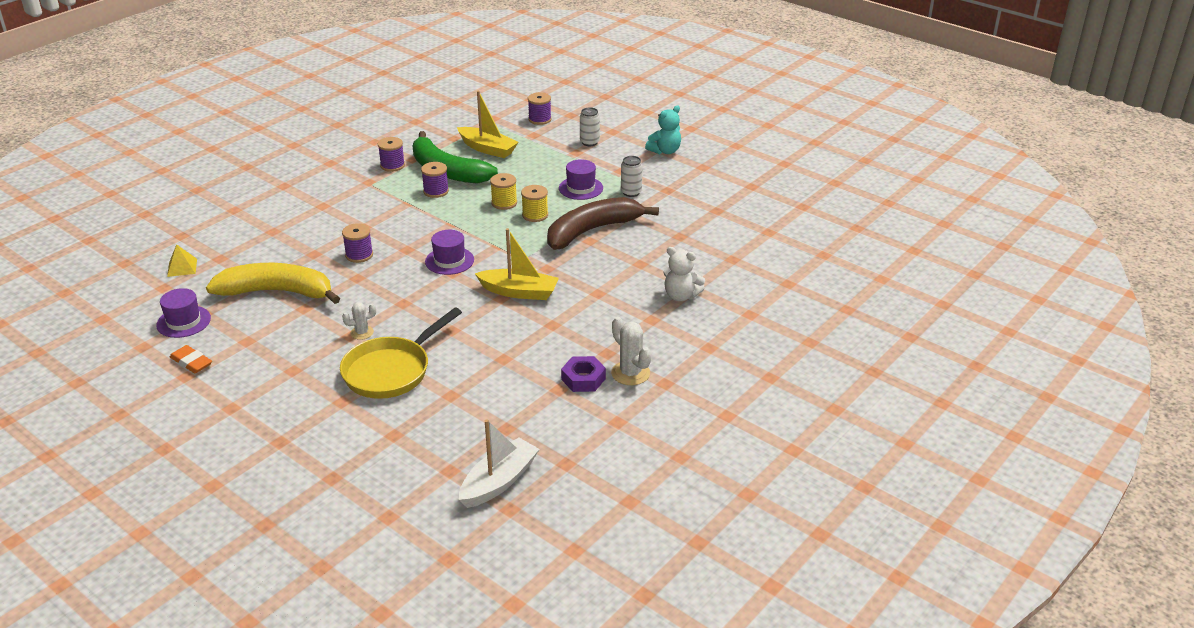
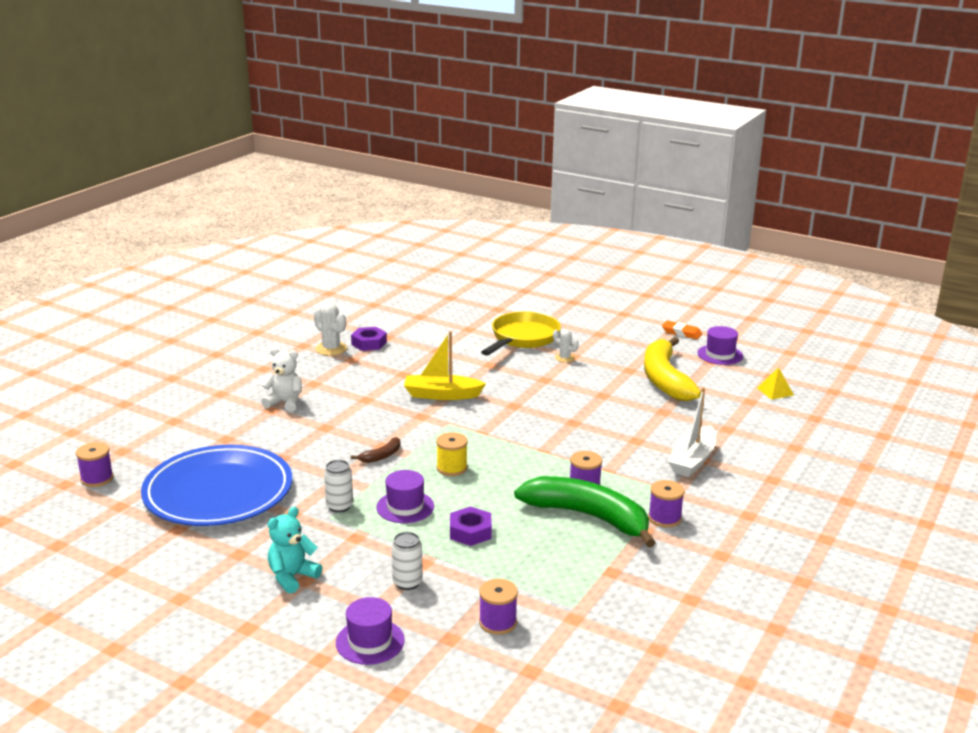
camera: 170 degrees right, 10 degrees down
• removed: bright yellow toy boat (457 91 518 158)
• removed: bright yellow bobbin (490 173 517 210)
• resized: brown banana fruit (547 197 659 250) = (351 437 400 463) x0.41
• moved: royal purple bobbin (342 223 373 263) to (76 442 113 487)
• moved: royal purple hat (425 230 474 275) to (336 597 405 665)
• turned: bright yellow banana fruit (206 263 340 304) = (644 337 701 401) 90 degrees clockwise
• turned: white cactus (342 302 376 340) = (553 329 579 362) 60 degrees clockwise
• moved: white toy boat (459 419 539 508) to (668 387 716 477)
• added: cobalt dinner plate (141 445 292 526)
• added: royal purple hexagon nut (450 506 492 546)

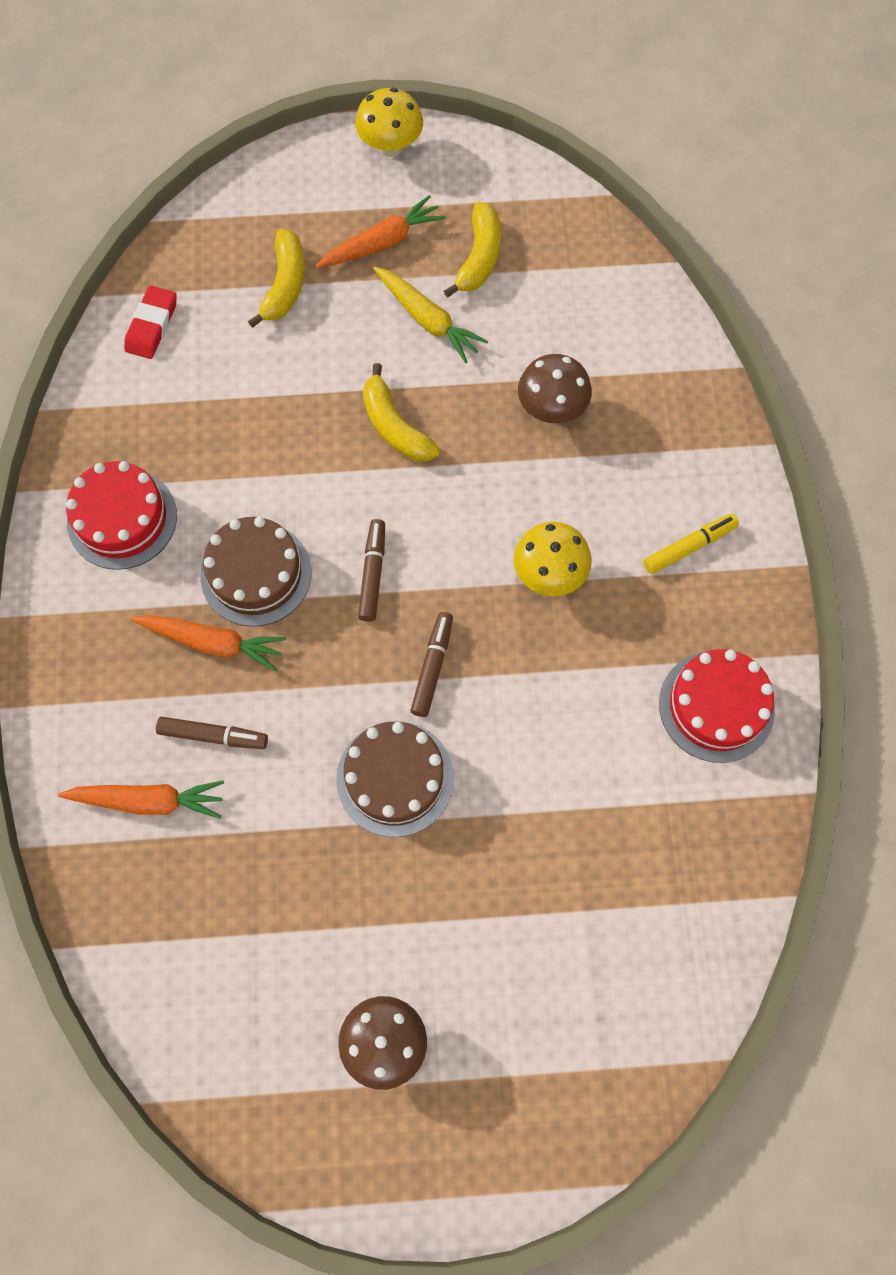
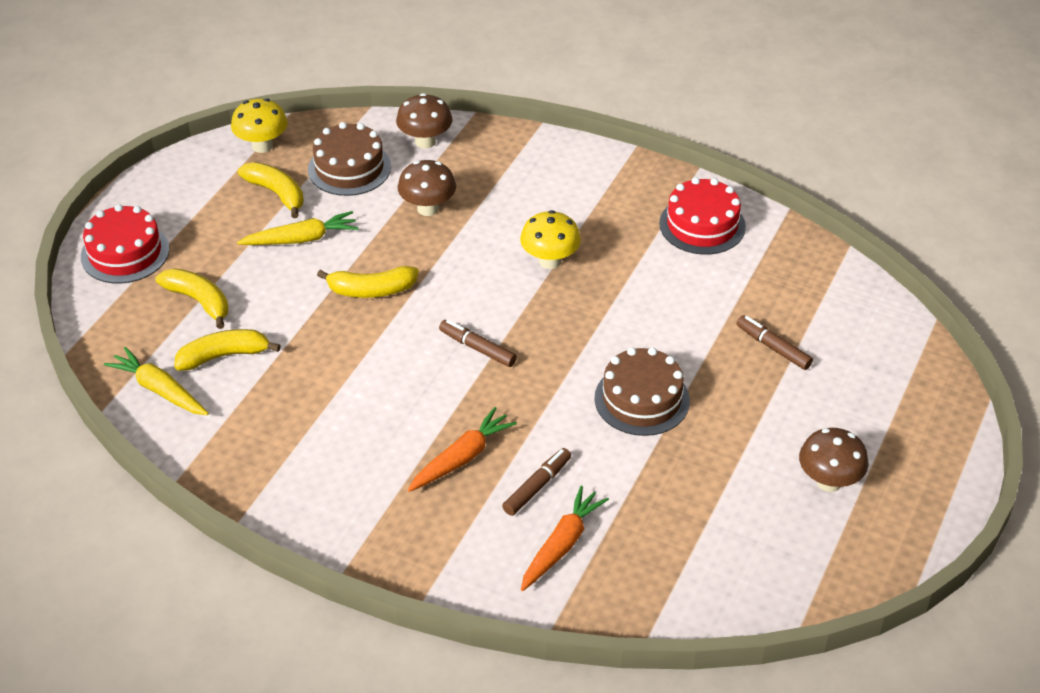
camera: 60 degrees left, 25 degrees down
• moved: bright yellow toadstool (355 88 423 157) to (231 98 288 153)
• removed: orange-coloured toy carrot (316 195 446 268)
• replaced: crimson eraser (124 286 177 359) to bright yellow toy carrot (104 347 209 415)
• moved: crimson layer cake (66 461 177 570) to (81 204 169 284)
• removed: bright yellow felt pen (644 514 739 574)
• moved: brown layer cake (200 517 312 627) to (308 122 391 196)
• moved: brown felt pen (410 612 453 717) to (737 315 813 370)
• added: brown toadstool (396 93 453 149)
• added: bright yellow banana fruit (174 329 281 371)

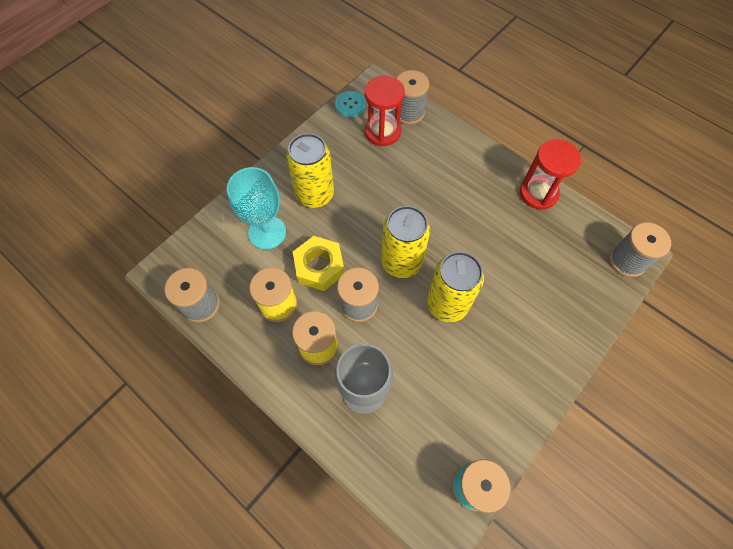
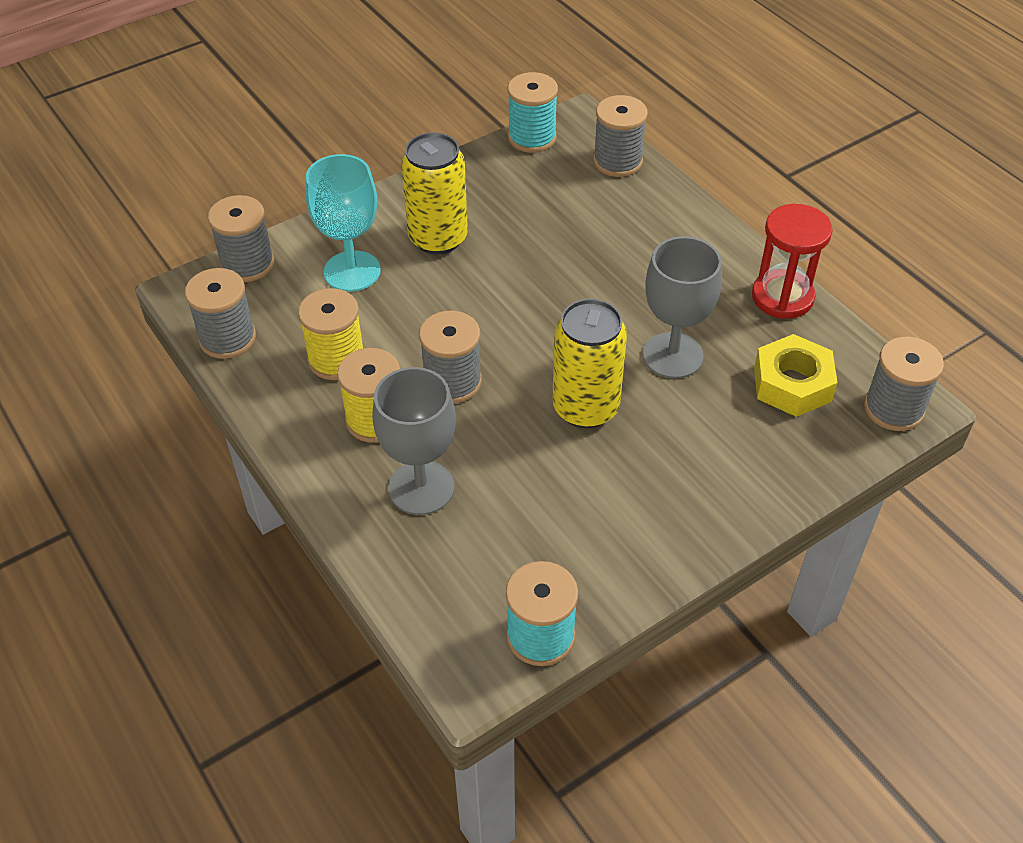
camera: 15 degrees right, 15 degrees down
• removed: crimson sand timer (365 76 405 146)
• replaced: teal shirt button (335 91 366 117) to teal bobbin (508 72 558 153)
• removed: bright yellow tin (381 206 430 278)
• moved: bright yellow hexagon nut (293 236 344 291) to (754 334 838 417)
• added: grey bobbin (208 195 274 282)
• added: grey wine glass (643 236 722 379)

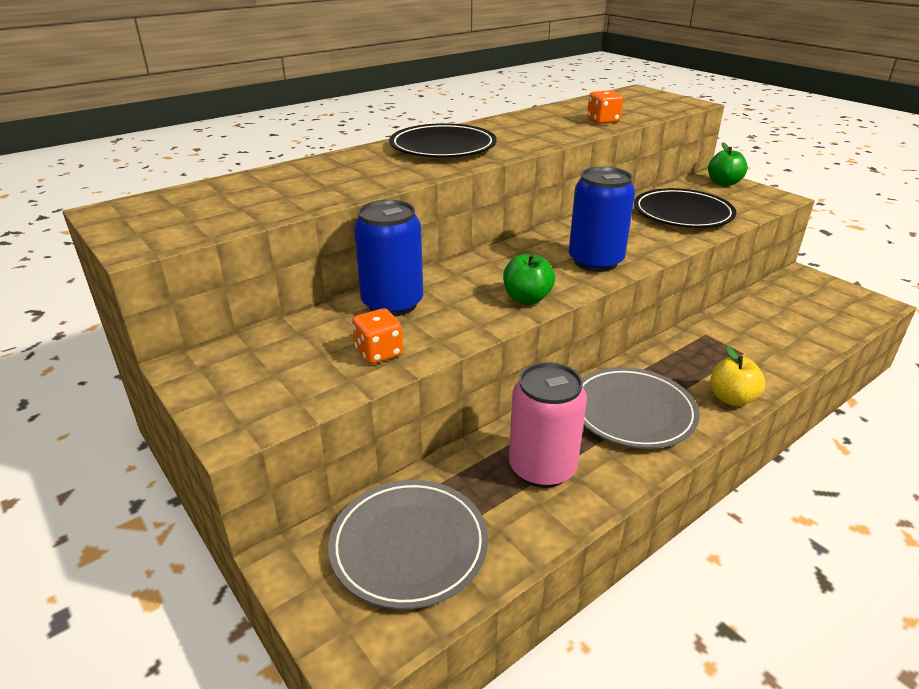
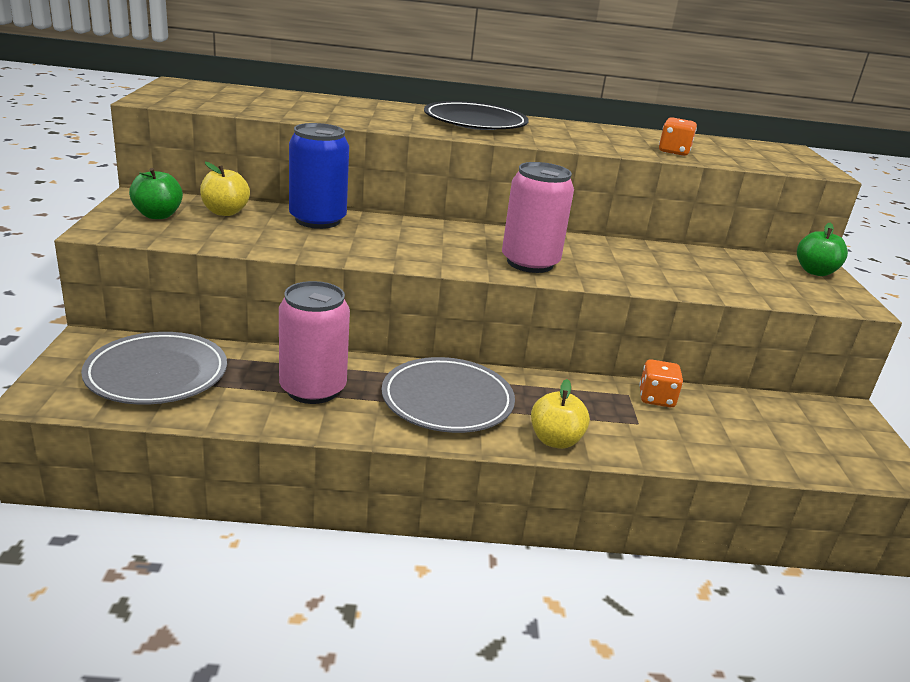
camera: 35 degrees right, 5 degrees down
• recoloured: cobalt tin (569 167 635 272) to pink tin (502 162 574 273)
• removed: black dinner plate (634 188 736 228)
• moved: emerald toy apple (503 253 555 304) to (129 168 183 219)
• moved: orange-coloured dice (352 308 403 364) to (639 359 683 407)
• added: bright yellow toy apple (200 162 250 216)

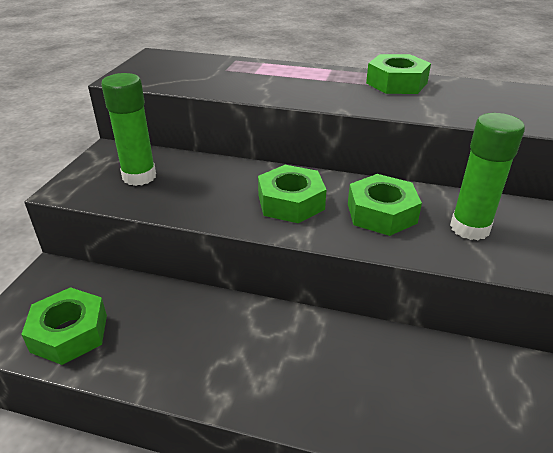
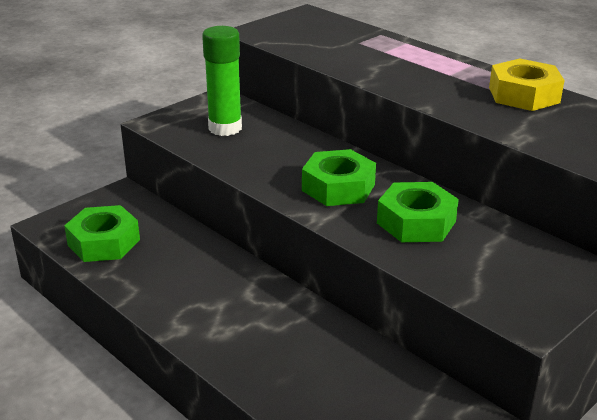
camera: 30 degrees right, 5 degrees down
• recoloured: emerald hexagon nut (366 54 431 94) to bright yellow hexagon nut (489 59 565 111)
• removed: emerald glue (450 113 525 240)

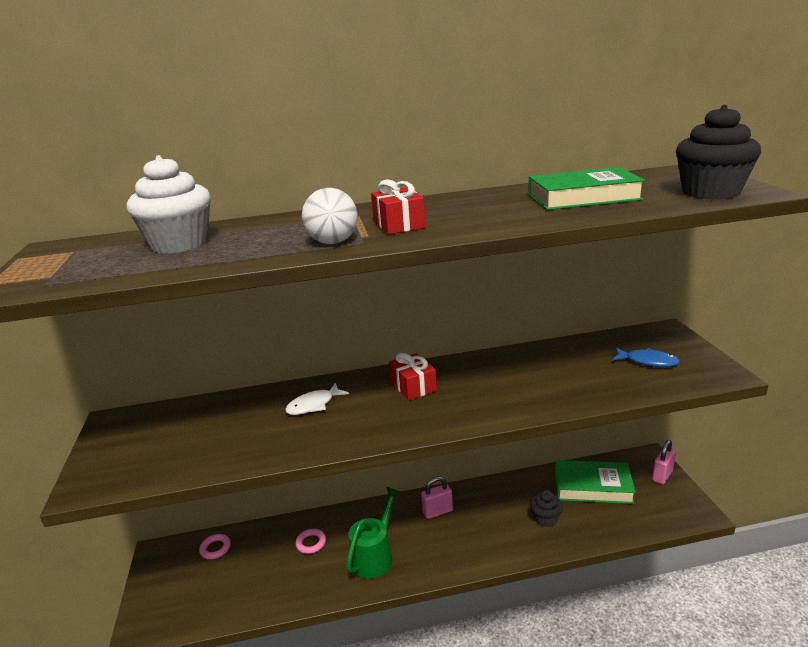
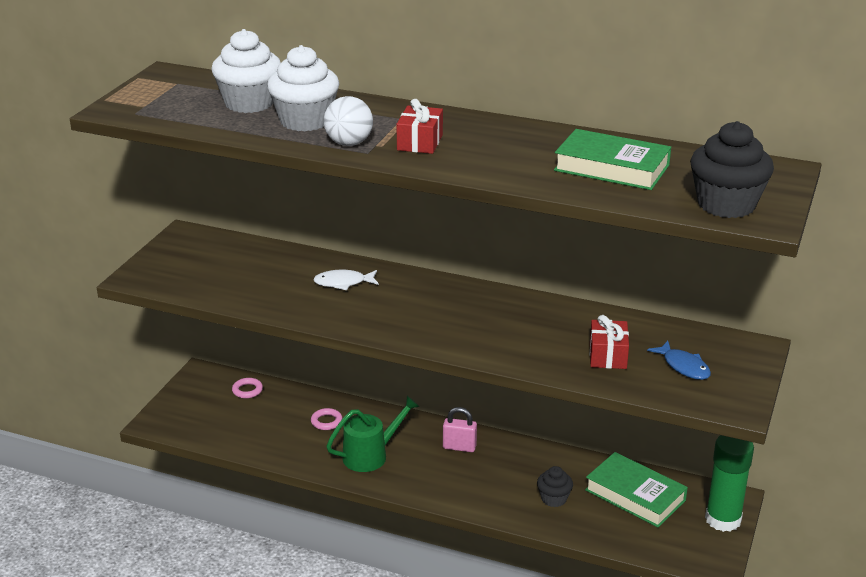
camera: 30 degrees right, 5 degrees up
• moved: crimson present (389 353 437 401) to (590 315 629 369)
• replaced: pink lock (652 440 676 484) to emerald glue (705 435 754 532)
• added: white muffin (267 45 339 131)

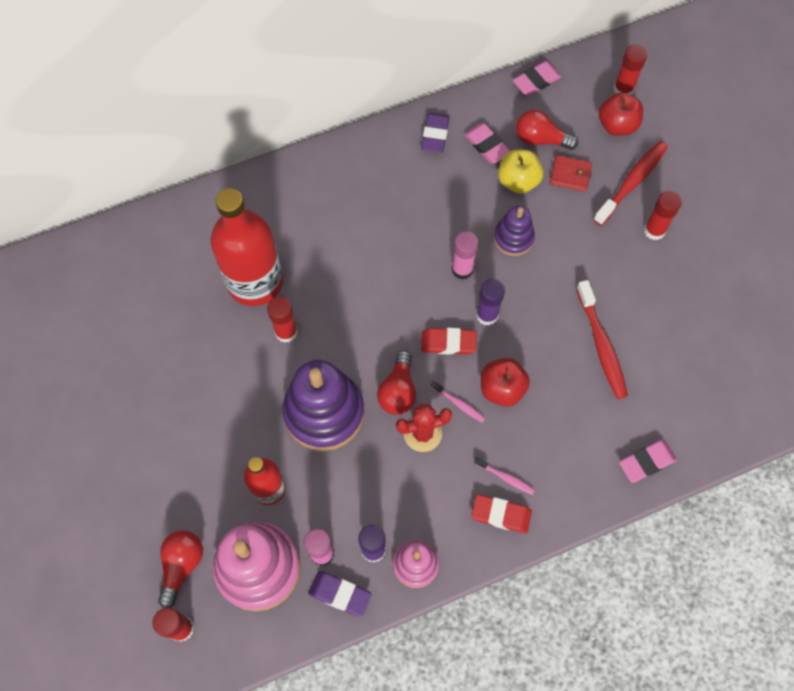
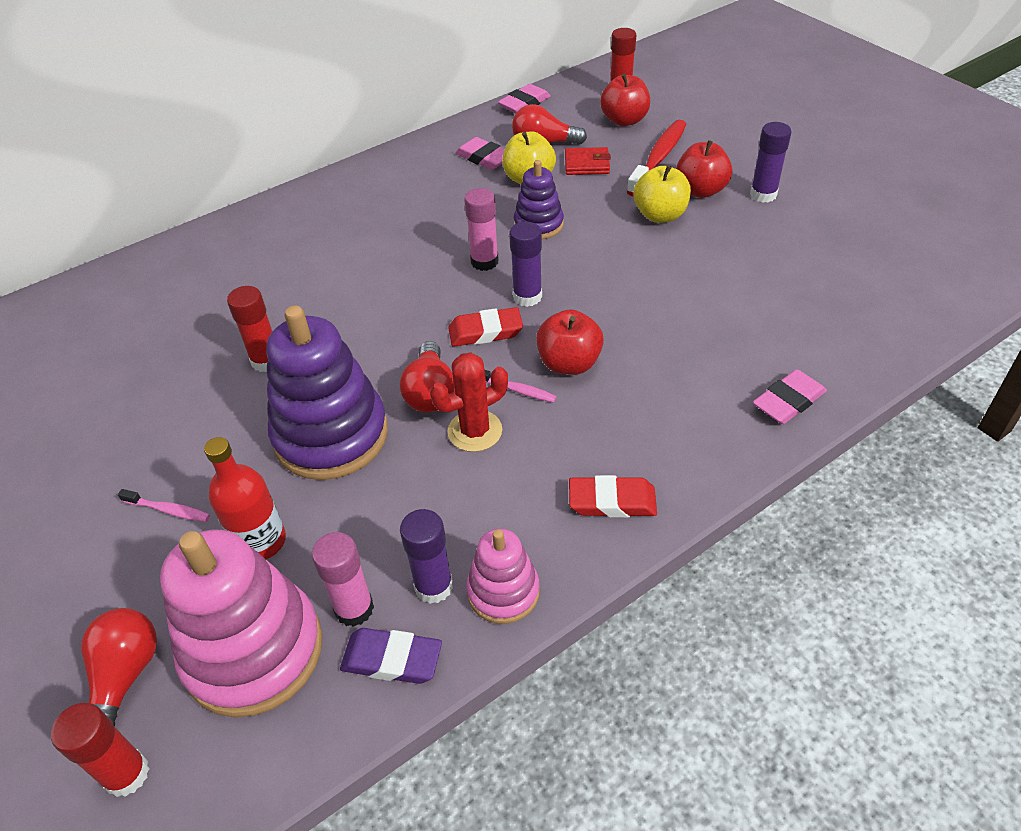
camera: 10 degrees left, 20 degrees down
• removed: royal purple eraser (421 113 450 153)
• removed: crimson bottle (211 188 283 306)
• replaced: crimson glue (644 191 682 240) to crimson toy apple (676 140 732 198)
• removed: crimson tooth brush (576 280 628 399)
• moved: pink tooth brush (474 457 535 495) to (118 489 210 522)
• added: royal purple glue (750 122 792 202)
• added: bright yellow toy apple (634 165 691 223)

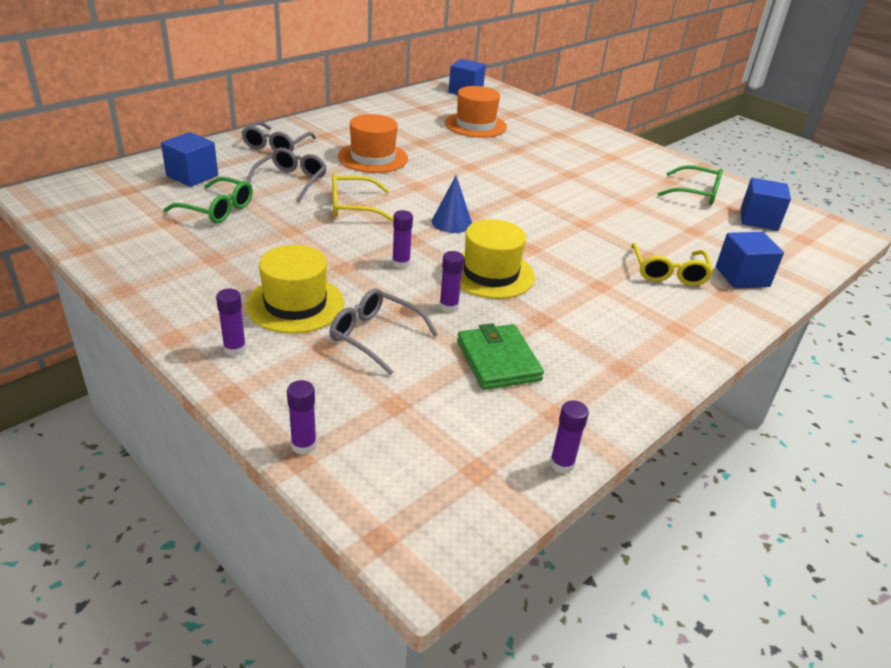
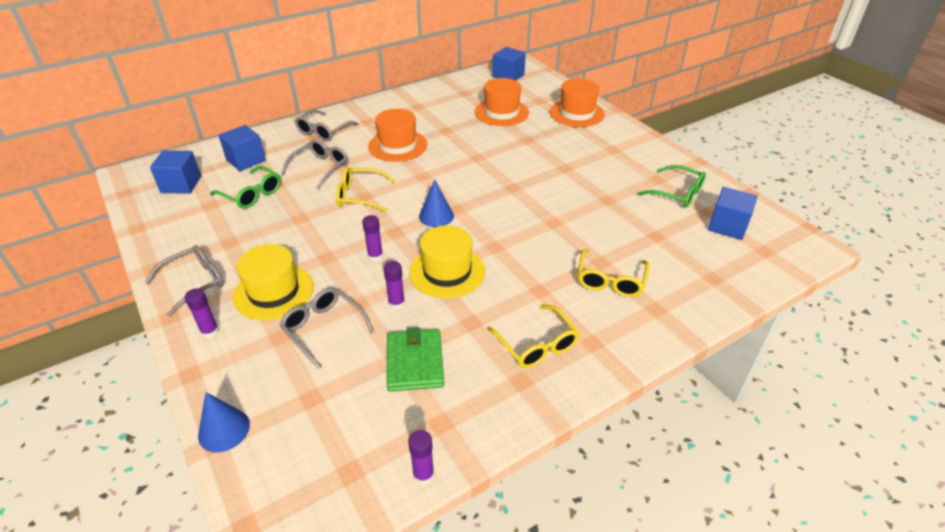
camera: 15 degrees right, 5 degrees up
• moved: cobalt block (716 232 784 289) to (150 150 201 194)
• replaced: royal purple glue (287 380 317 455) to cobalt solid cone (198 392 250 452)
• added: orange-coloured hat (550 79 605 127)
• added: grey spectacles (145 245 224 317)
• added: bright yellow spectacles (487 305 580 368)

